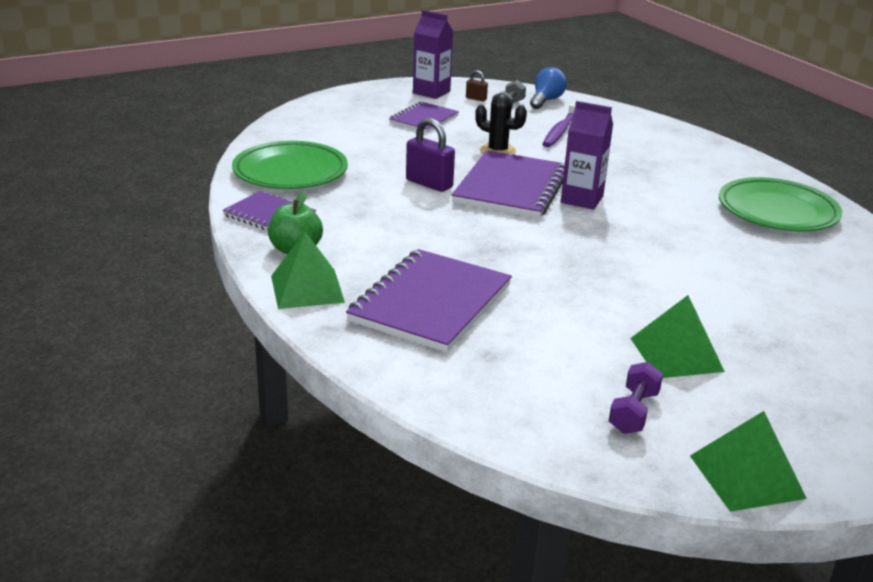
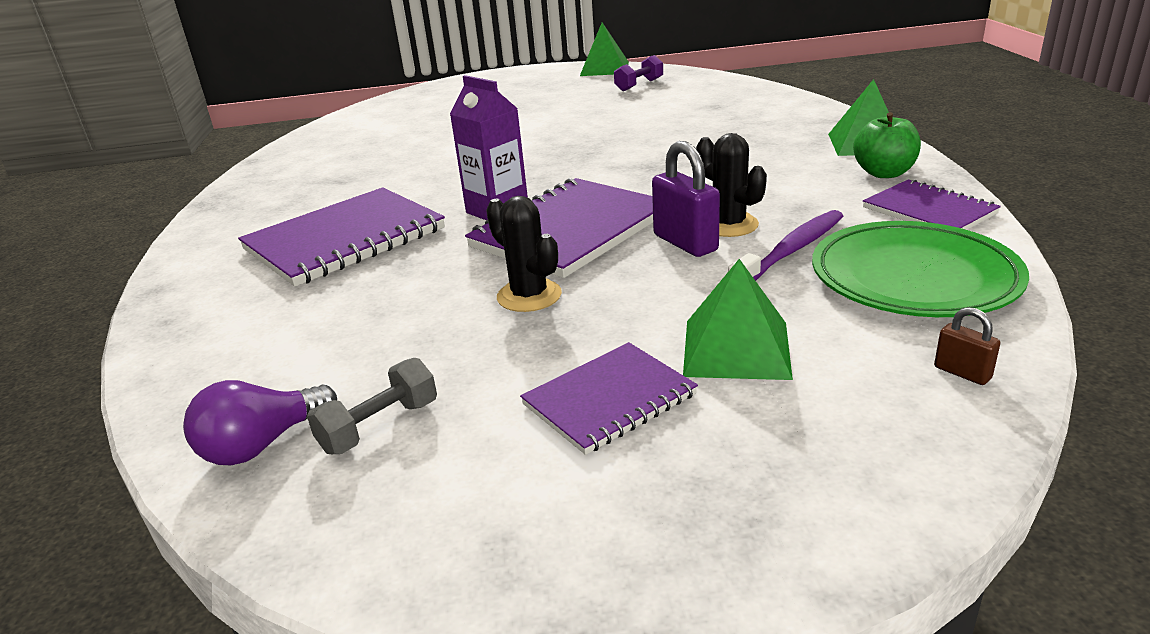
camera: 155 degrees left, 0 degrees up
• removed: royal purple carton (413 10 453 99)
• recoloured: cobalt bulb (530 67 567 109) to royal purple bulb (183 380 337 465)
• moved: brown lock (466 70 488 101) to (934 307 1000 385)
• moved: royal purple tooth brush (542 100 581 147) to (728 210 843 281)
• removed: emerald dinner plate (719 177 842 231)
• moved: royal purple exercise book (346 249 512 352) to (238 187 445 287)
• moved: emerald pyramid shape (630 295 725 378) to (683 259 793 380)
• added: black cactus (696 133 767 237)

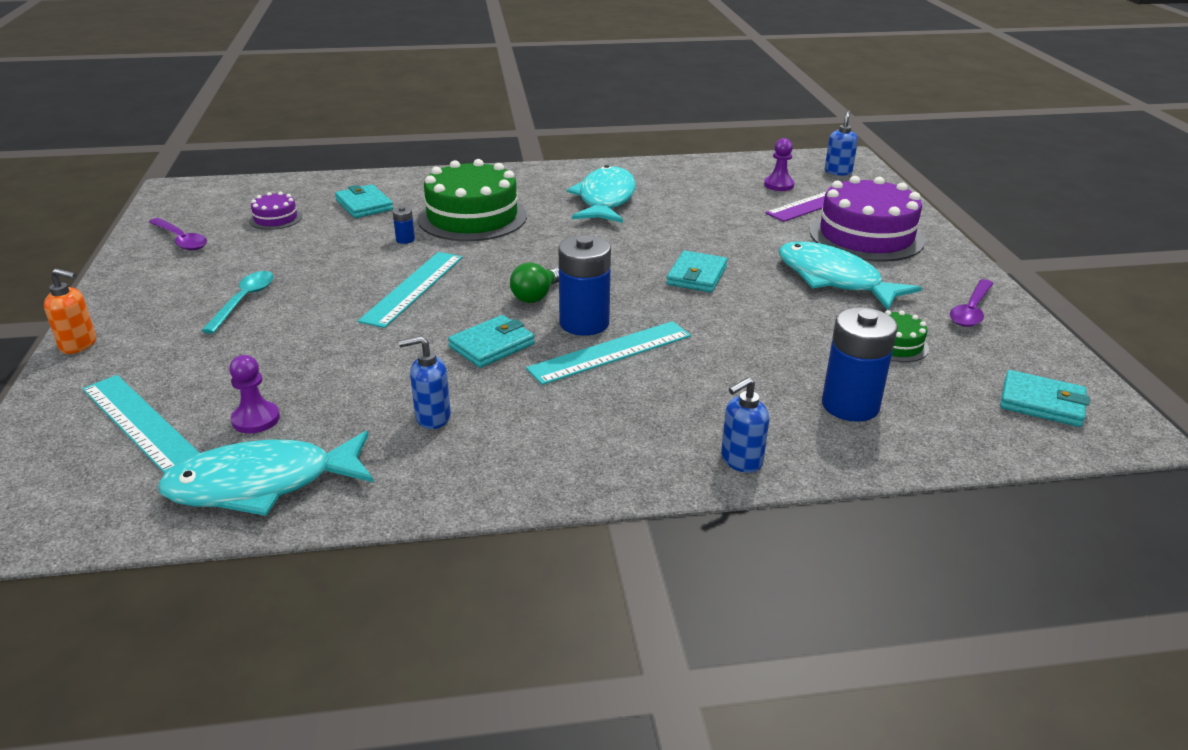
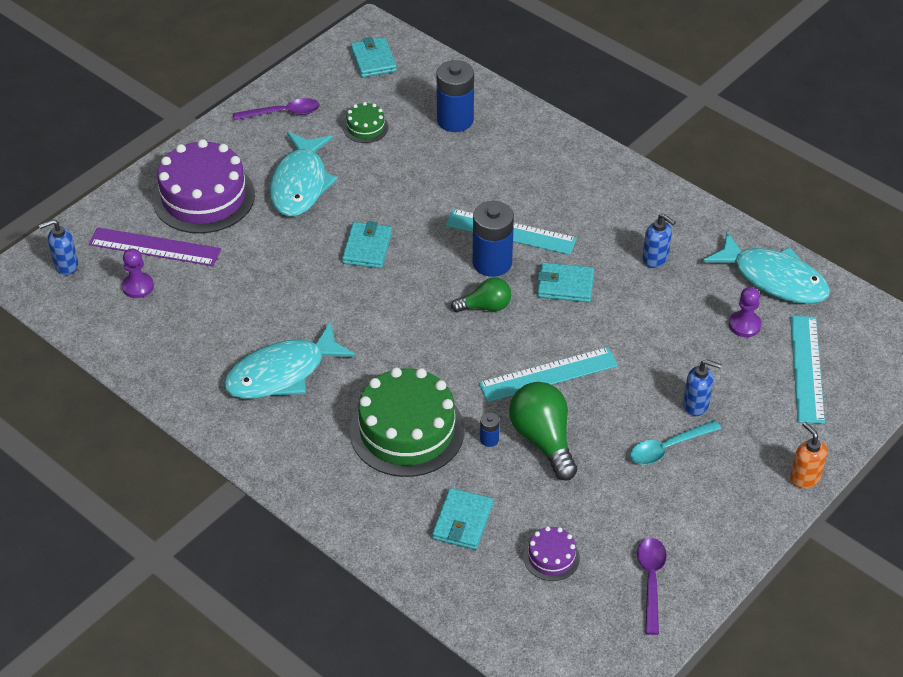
camera: 130 degrees left, 15 degrees up
• turned: teal card wallet (666 251 728 293) = (342 221 392 269) 60 degrees counterclockwise
• moved: cobalt pump bottle (721 377 769 473) to (683 359 722 416)
• added: emerald bulb (509 382 577 481)

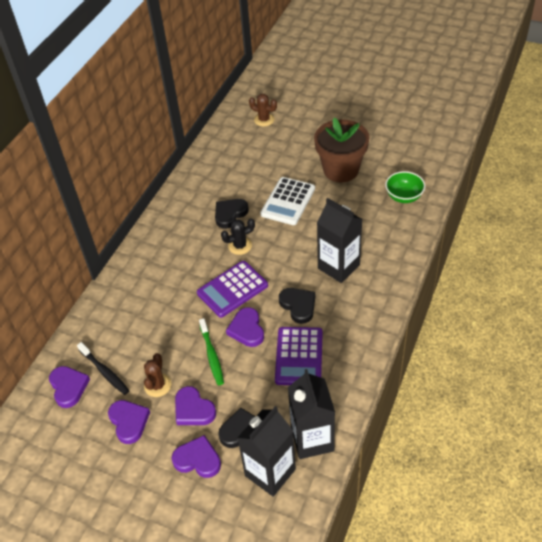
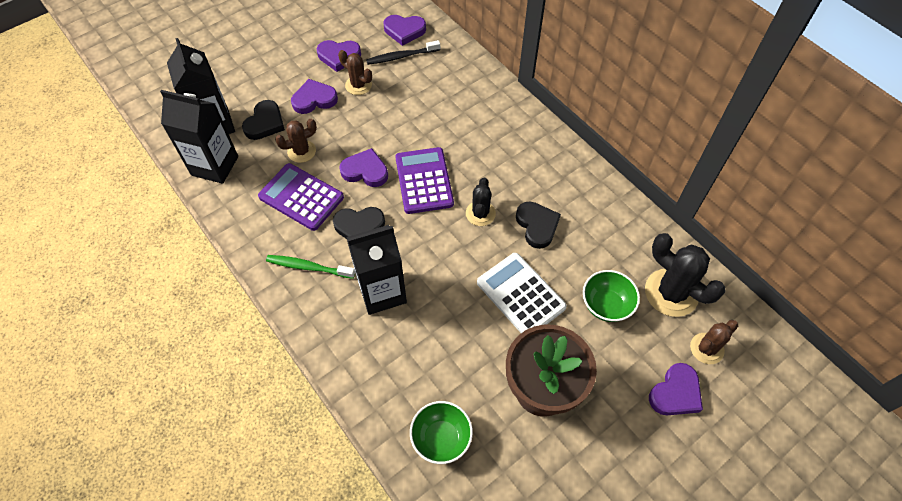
camera: 115 degrees right, 10 degrees up
• moved: emerald tooth brush (199 318 224 385) to (266 255 355 279)
• moved: royal purple heart (171 435 221 478) to (649 363 703 415)
• added: brown cactus (275 119 317 163)
• added: black cactus (645 233 725 317)
• added: emerald serving bowl (583 270 640 322)

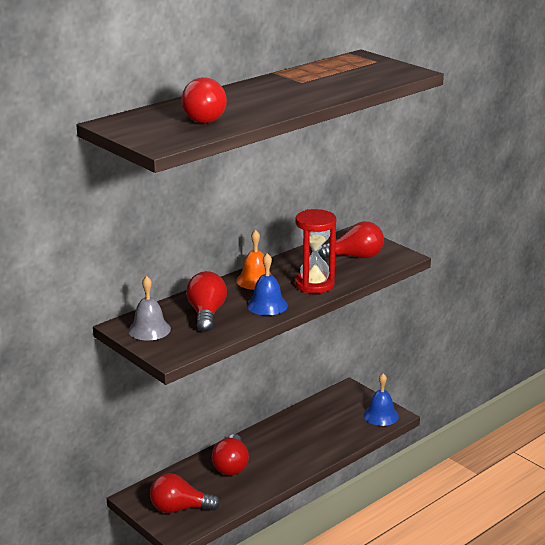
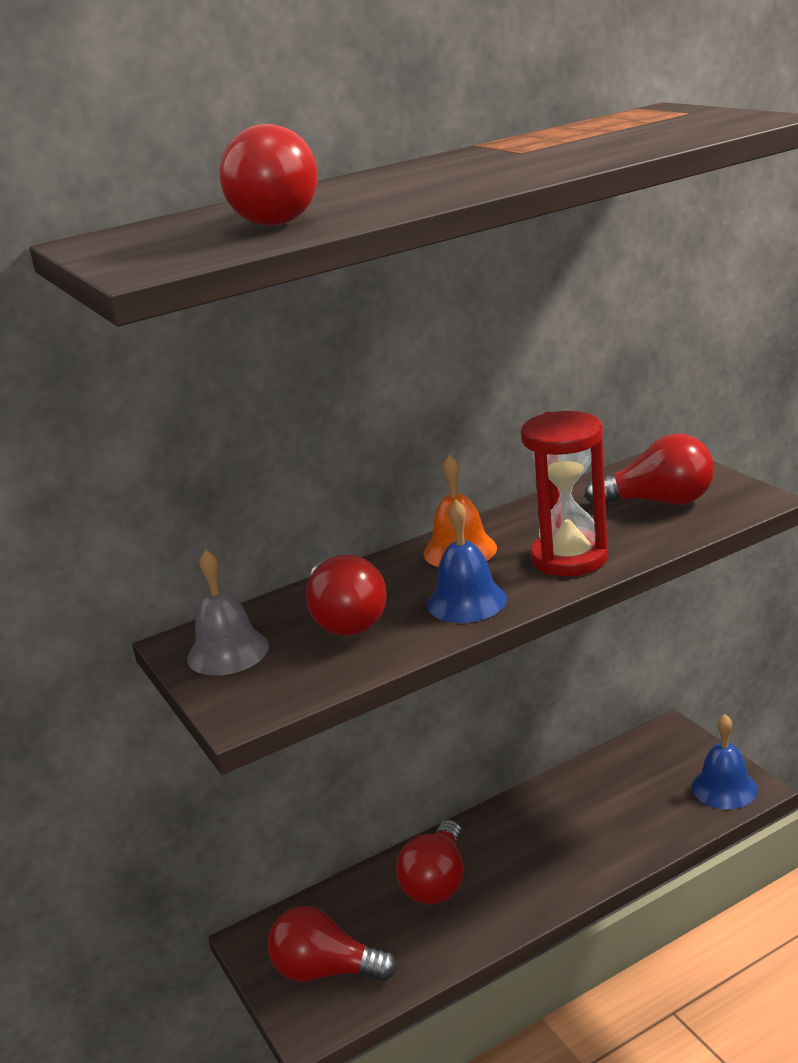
camera: 15 degrees right, 0 degrees up
• turned: crimson bulb (186 271 227 332) = (306 555 387 636) 150 degrees clockwise

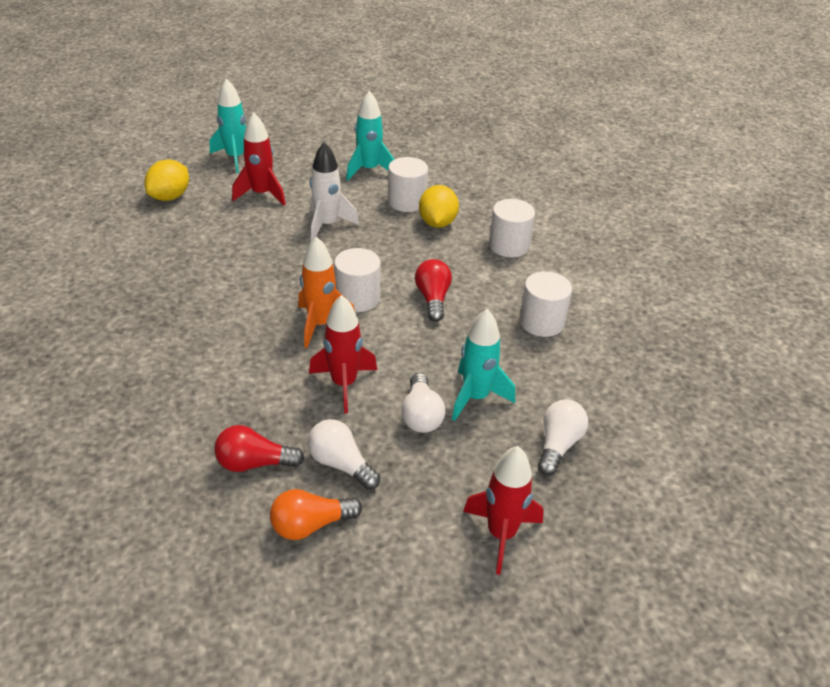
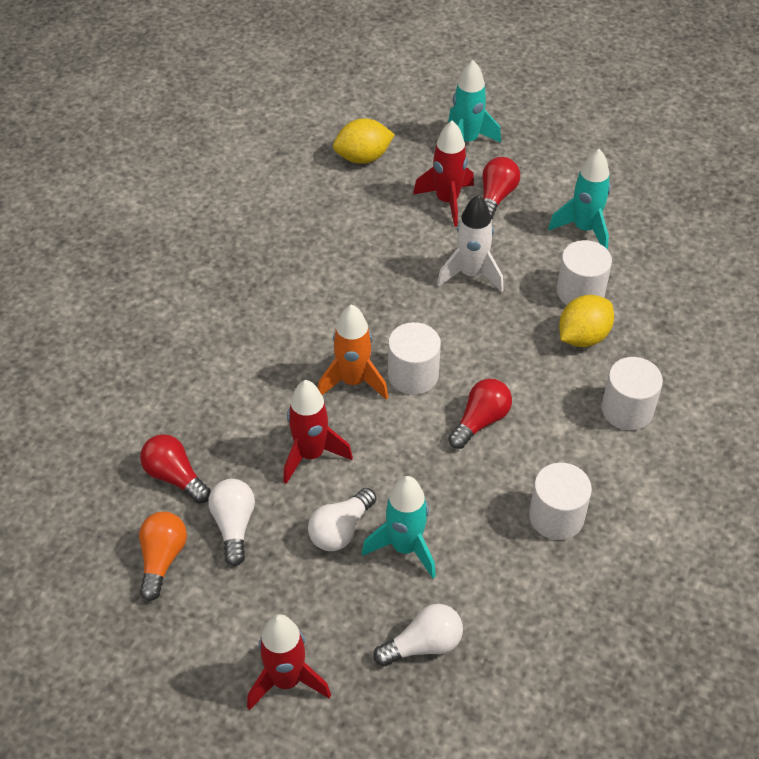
camera: 45 degrees right, 10 degrees up
• turned: orange-coloured bulb (270 489 362 540) = (139 512 187 601) 75 degrees clockwise
• added: crimson bulb (482 157 520 219)

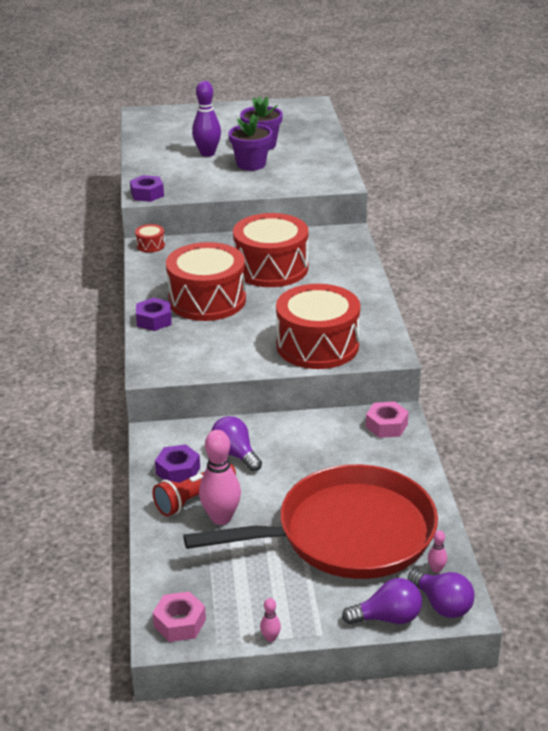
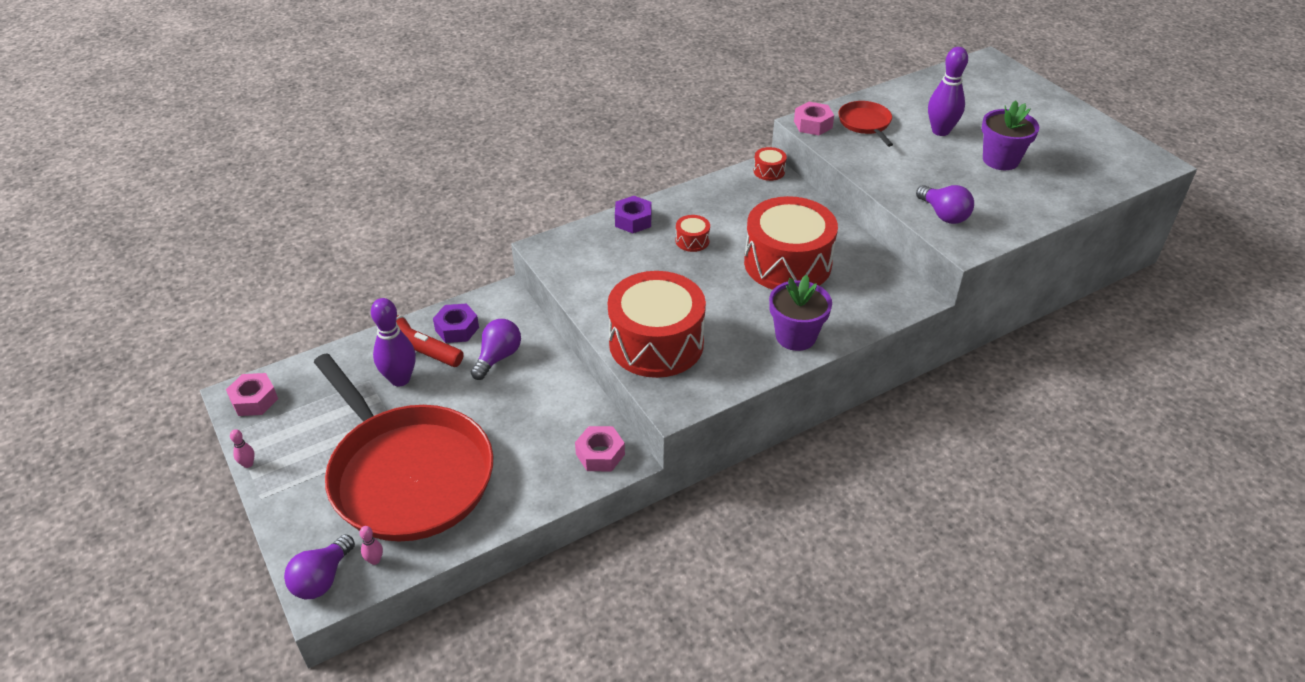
camera: 65 degrees right, 10 degrees up
• moved: royal purple potted plant (228 114 272 171) to (769 275 832 351)
• recoloured: royal purple hexagon nut (130 175 164 202) to pink hexagon nut (794 102 834 135)
• resized: crimson drum (166 242 246 321) = (676 215 710 252) x0.40
• recoloured: pink bowling pin (199 430 241 525) to royal purple bowling pin (371 298 416 386)
• moved: royal purple bulb (342 578 422 625) to (916 185 974 224)
• added: crimson frying pan (838 101 893 147)

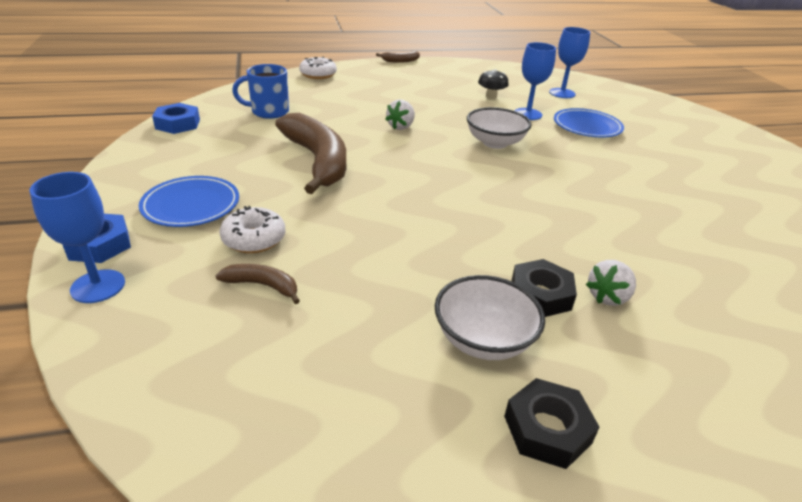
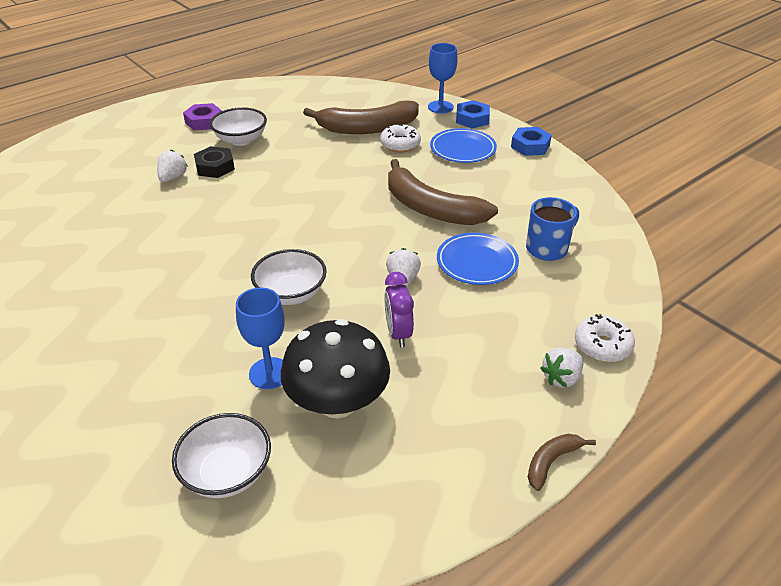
camera: 155 degrees right, 5 degrees up
• replaced: cobalt wine glass (549 27 590 98) to white serving bowl (172 413 271 498)
• resized: black toadstool (478 69 509 99) = (281 319 390 419) x2.16
• moved: cobalt hexagon nut (152 103 200 134) to (511 127 552 156)
• moved: cobalt dinner plate (554 108 624 137) to (437 233 519 285)
• resized: brown banana fruit (215 264 300 304) = (303 100 419 134) x2.26
• recoloured: black hexagon nut (504 378 599 469) to royal purple hexagon nut (183 103 222 130)
• added: royal purple bedside clock (384 272 414 347)
• added: white toy strawberry (540 347 583 388)

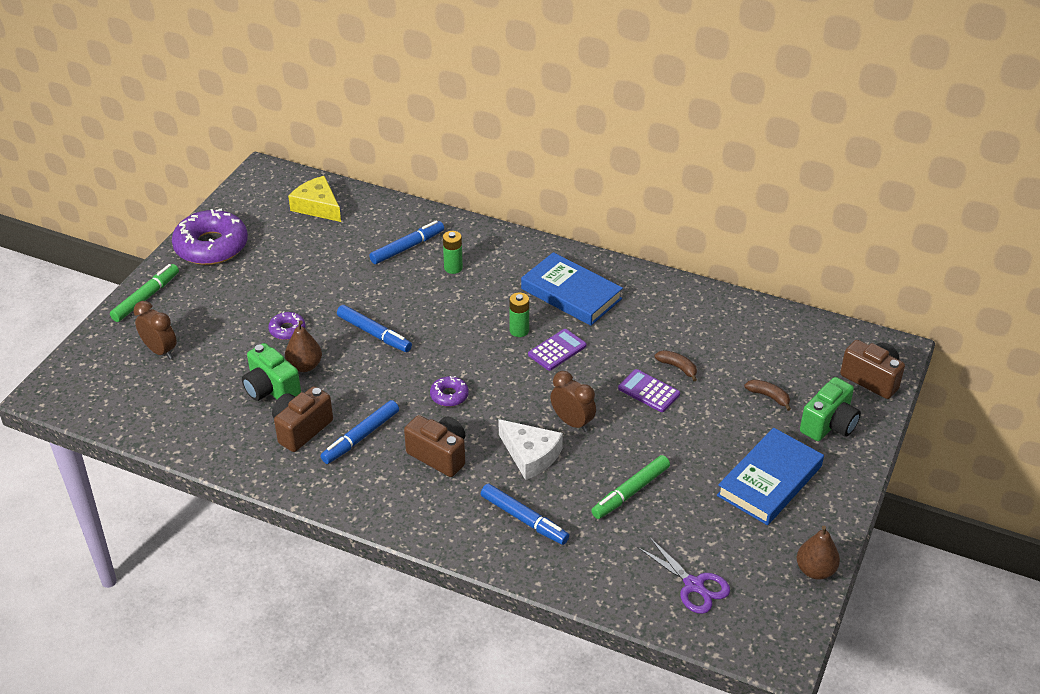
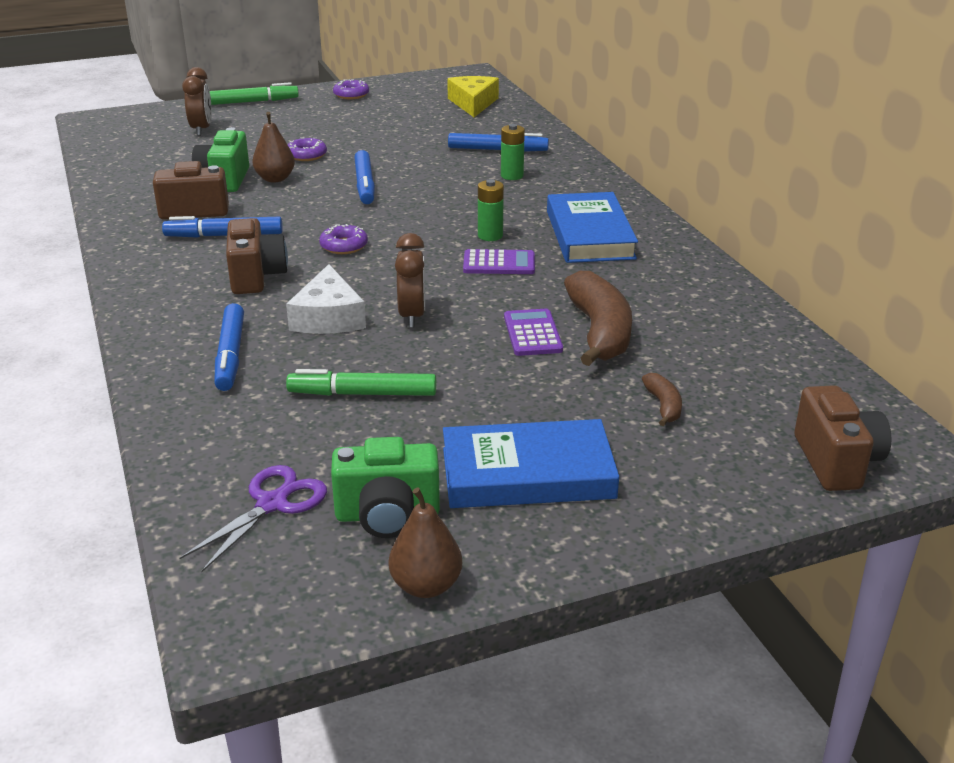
camera: 45 degrees right, 10 degrees down
• resized: royal purple doughnut (172 209 248 265) = (333 79 369 99) x0.46
• resized: brown banana fruit (655 350 697 381) = (564 271 632 366) x2.12
• moved: emerald compact camera (800 377 861 441) to (331 437 440 538)
• turned: royal purple scissors (637 537 730 614) = (179 465 327 572) 150 degrees counterclockwise

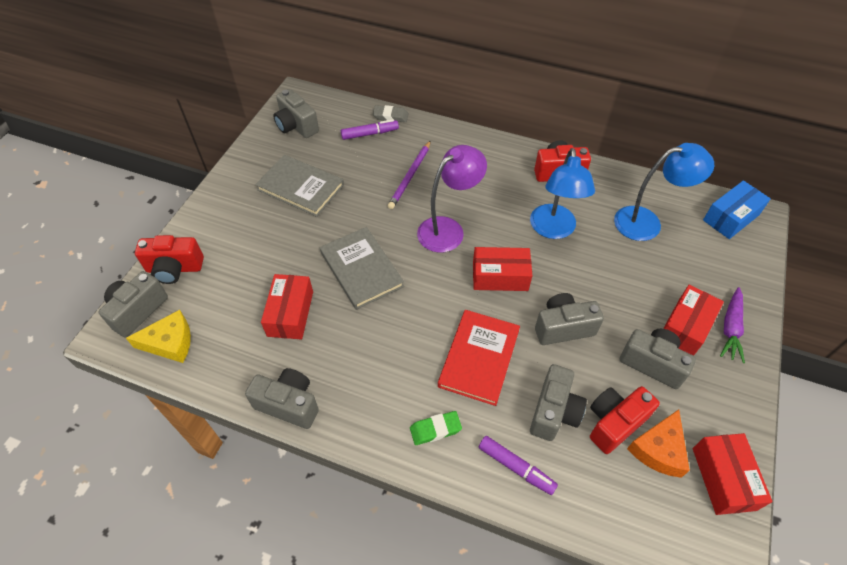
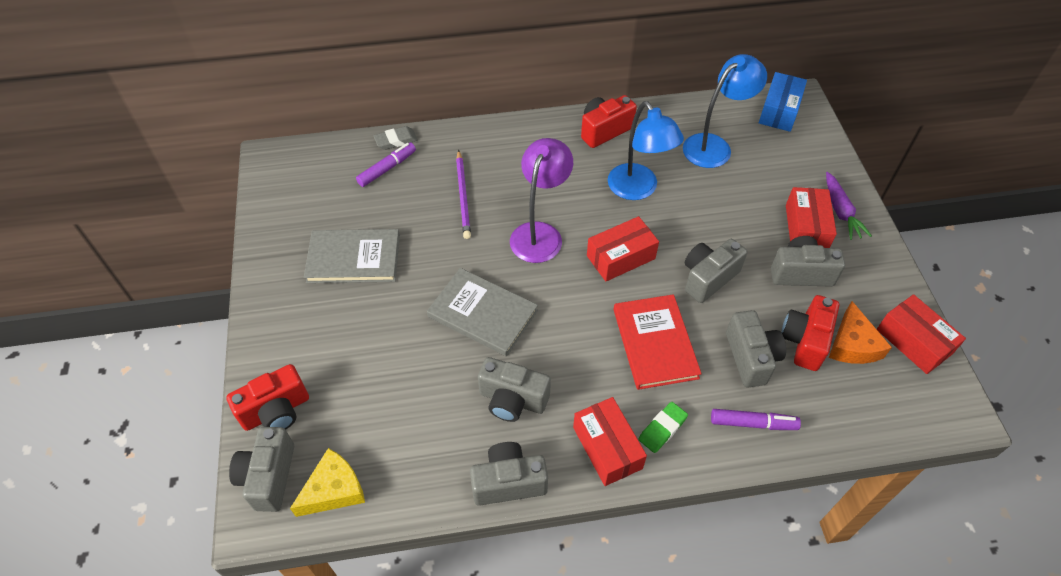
camera: 30 degrees left, 0 degrees up
• moved: grey compact camera (273 89 319 138) to (478 357 551 422)
• moved: crimson parcel (261 274 313 339) to (573 397 647 486)

